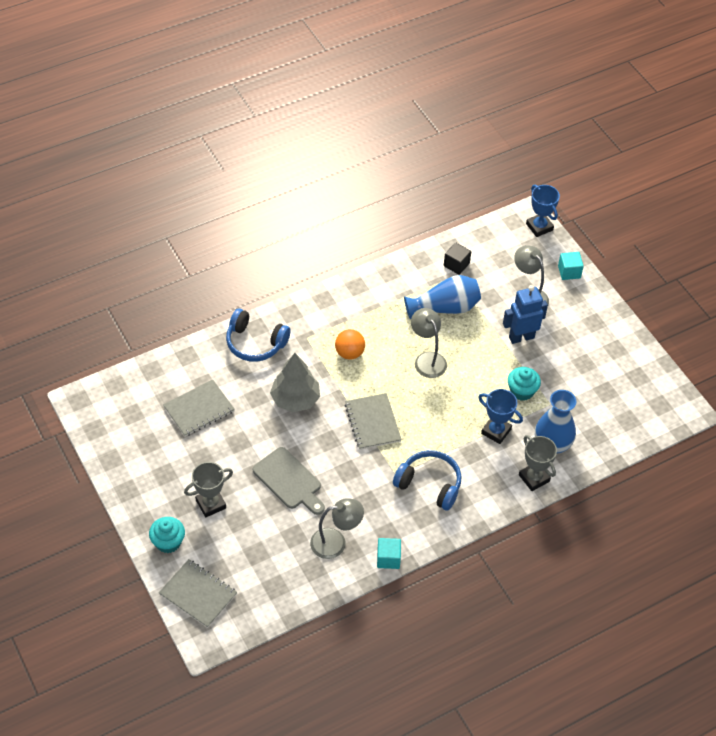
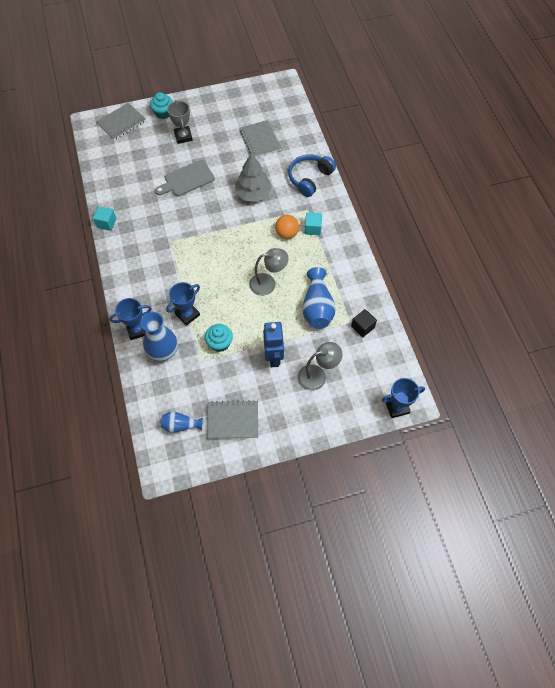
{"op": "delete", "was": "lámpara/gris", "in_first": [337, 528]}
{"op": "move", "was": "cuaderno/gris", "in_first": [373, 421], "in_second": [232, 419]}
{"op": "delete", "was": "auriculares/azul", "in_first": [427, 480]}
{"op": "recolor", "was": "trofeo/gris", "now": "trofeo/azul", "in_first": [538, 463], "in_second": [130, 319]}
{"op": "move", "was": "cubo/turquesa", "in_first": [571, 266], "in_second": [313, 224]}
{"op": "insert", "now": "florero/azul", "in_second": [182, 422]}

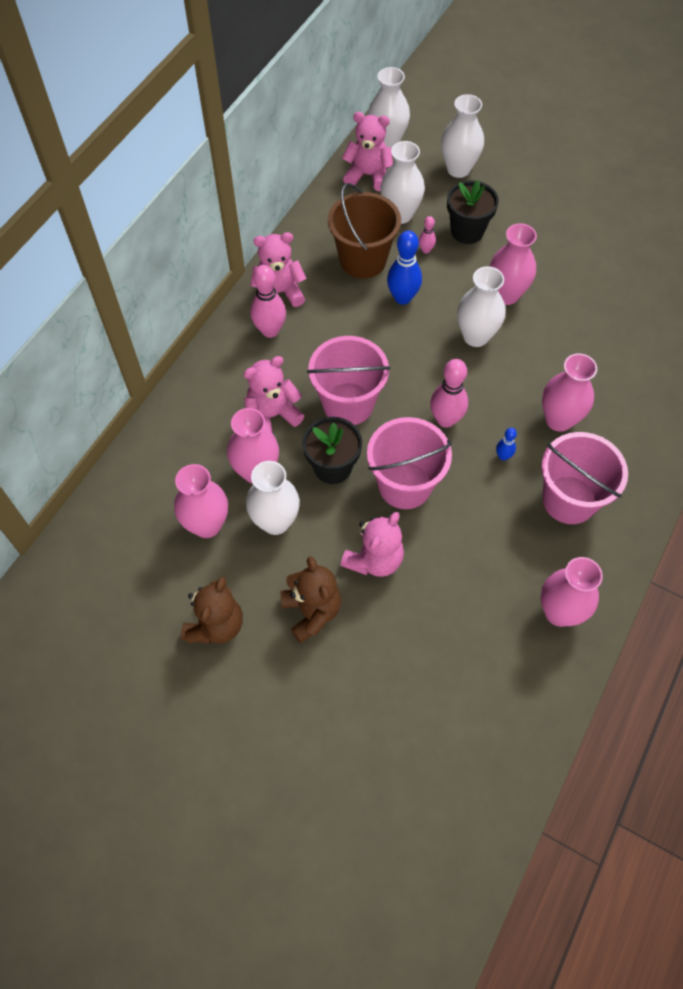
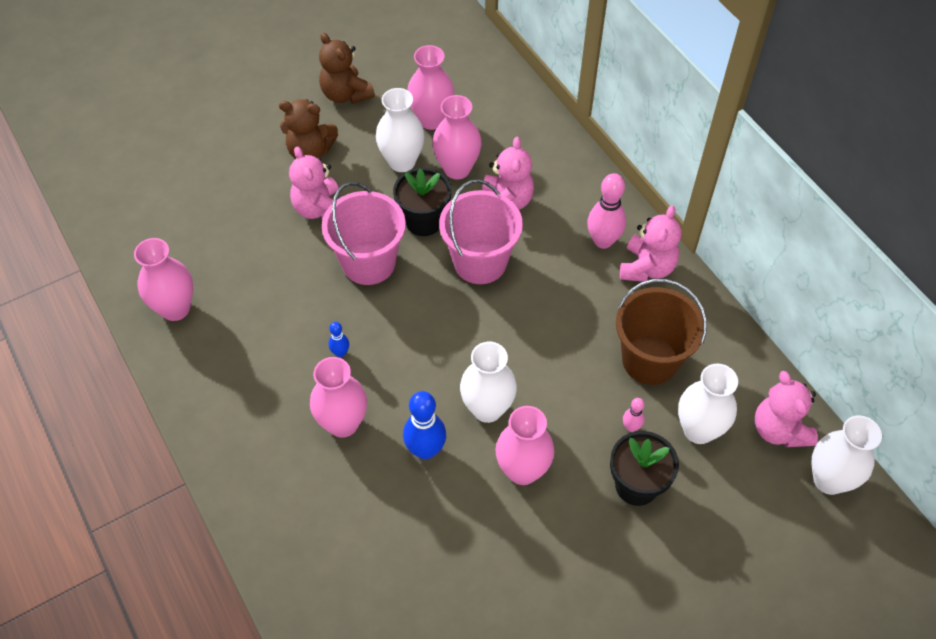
{"op": "rotate", "was": "osito/rosa", "in_first": [367, 151], "in_second": [786, 409], "clockwise": 120}
{"op": "move", "was": "bolo/azul", "in_first": [404, 268], "in_second": [424, 425]}
{"op": "delete", "was": "bolo/rosa", "in_first": [449, 393]}
{"op": "delete", "was": "florero/blanco", "in_first": [462, 136]}
{"op": "delete", "was": "balde/rosa", "in_first": [584, 478]}

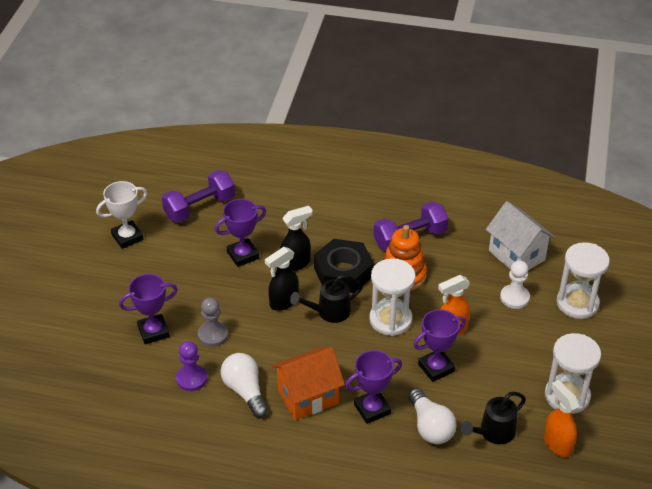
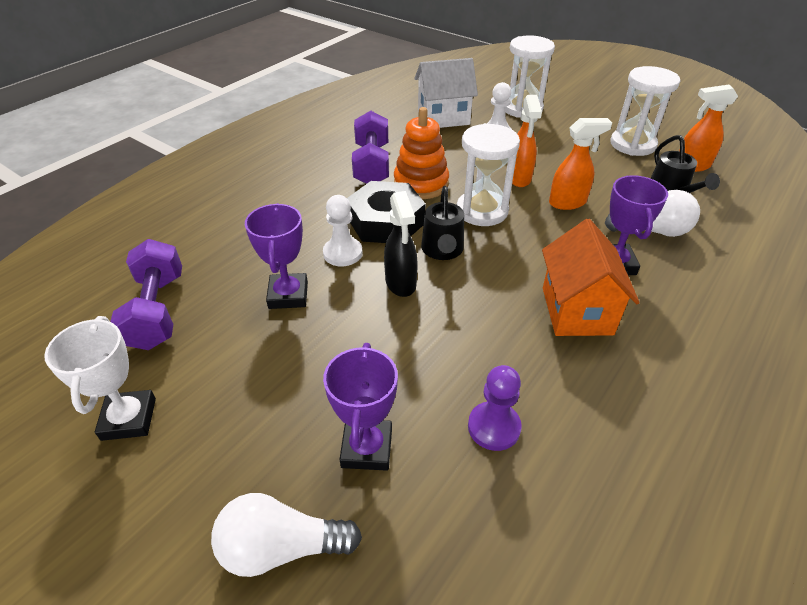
{"op": "delete", "was": "peón/gris", "in_first": [213, 322]}
{"op": "move", "was": "bombilla/blanco", "in_first": [244, 385], "in_second": [286, 535]}
{"op": "replace", "was": "pulverizador/negro", "now": "peón/blanco", "in_first": [296, 238], "in_second": [343, 230]}
{"op": "replace", "was": "trofeo/morado", "now": "pulverizador/naranja", "in_first": [439, 345], "in_second": [580, 164]}

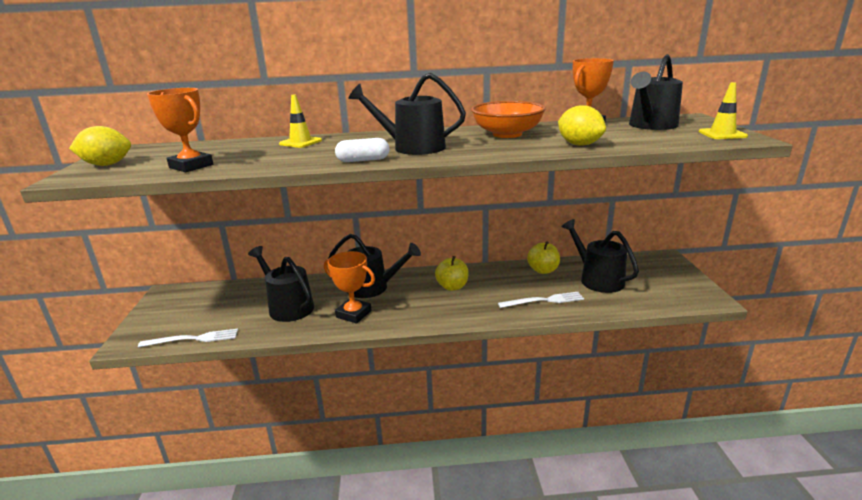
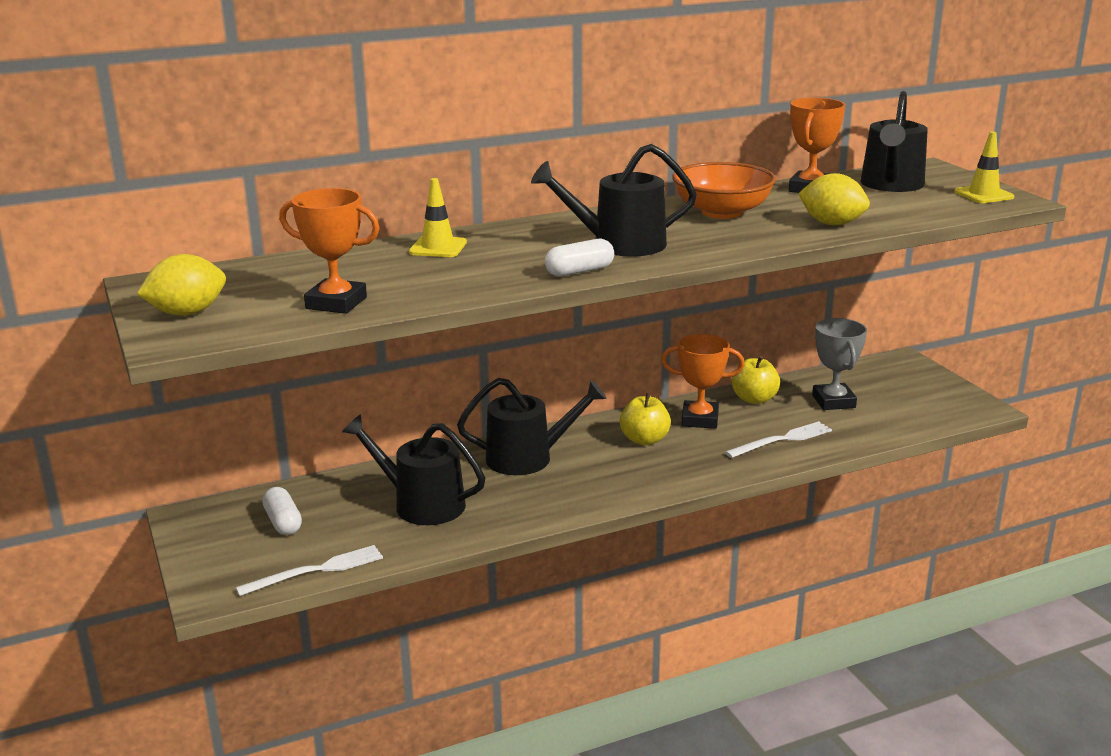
{"op": "move", "was": "trofeo/naranja", "in_first": [349, 287], "in_second": [703, 381]}
{"op": "replace", "was": "regadera/negro", "now": "trofeo/gris", "in_first": [600, 256], "in_second": [839, 364]}
{"op": "insert", "now": "cápsula/blanco", "in_second": [282, 511]}

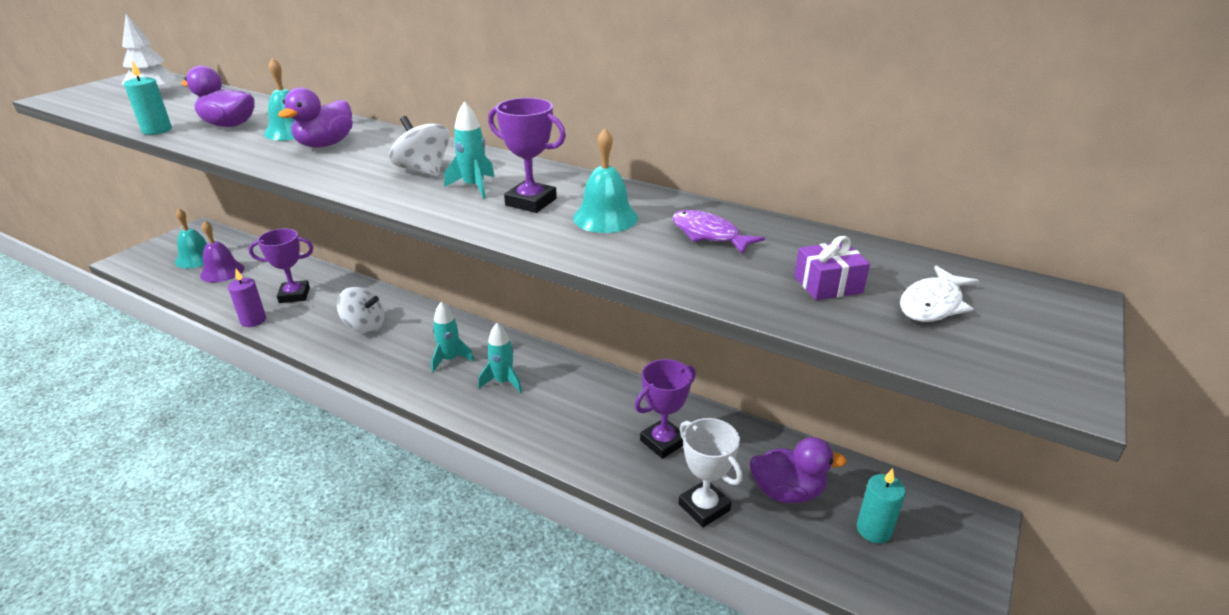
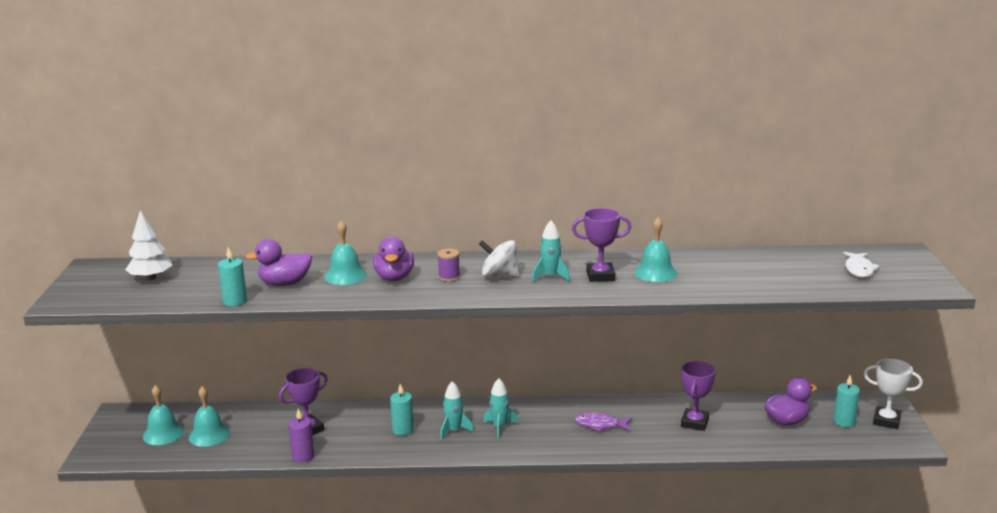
{"op": "recolor", "was": "campana/morado", "now": "campana/turquesa", "in_first": [222, 252], "in_second": [209, 416]}
{"op": "replace", "was": "peonza/blanco", "now": "vela/turquesa", "in_first": [360, 310], "in_second": [402, 410]}
{"op": "move", "was": "cohete/turquesa", "in_first": [500, 358], "in_second": [457, 410]}
{"op": "move", "was": "pez/morado", "in_first": [718, 232], "in_second": [603, 422]}
{"op": "move", "was": "trofeo/blanco", "in_first": [710, 472], "in_second": [893, 394]}
{"op": "delete", "was": "regalo/morado", "in_first": [832, 268]}
{"op": "insert", "now": "carrete/morado", "in_second": [448, 265]}

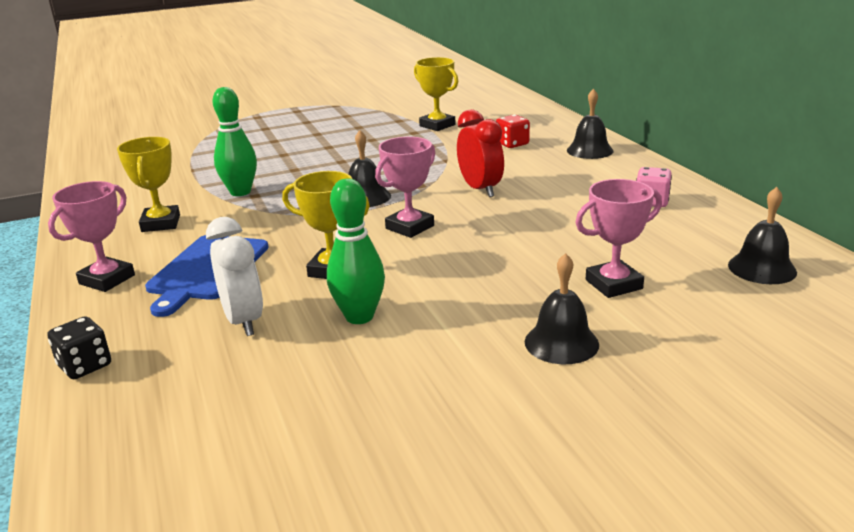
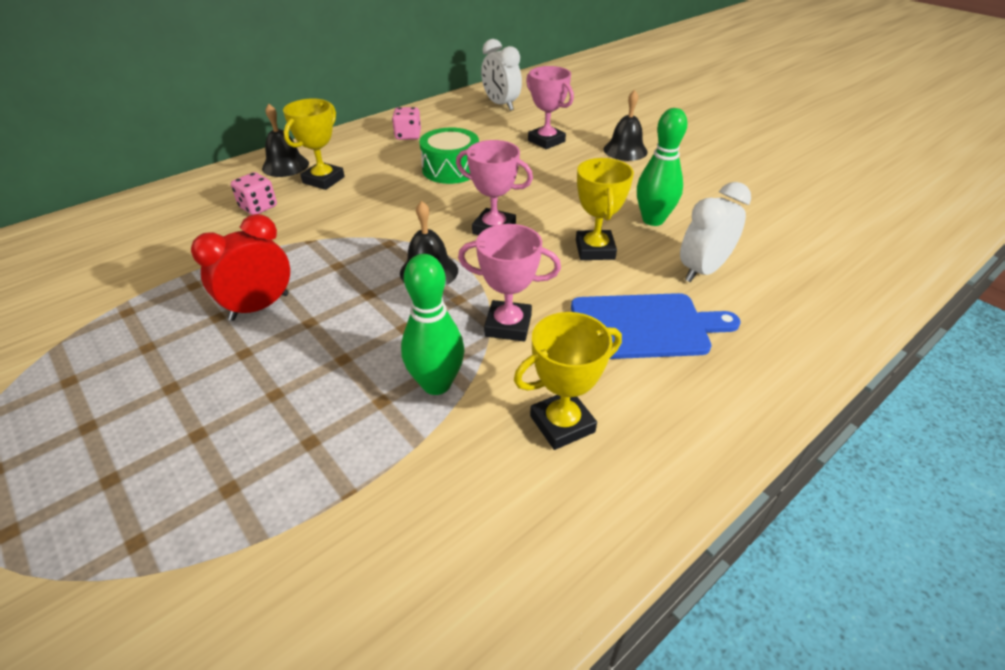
{"op": "move", "was": "trofeo/rosa", "in_first": [91, 236], "in_second": [509, 282]}
{"op": "delete", "was": "dado/negro", "in_first": [79, 347]}
{"op": "move", "was": "trofeo/amarillo", "in_first": [436, 94], "in_second": [314, 144]}
{"op": "move", "was": "despertador/rojo", "in_first": [480, 153], "in_second": [240, 267]}
{"op": "recolor", "was": "dado/rojo", "now": "dado/rosa", "in_first": [513, 131], "in_second": [254, 193]}
{"op": "replace", "was": "campana/negro", "now": "despertador/blanco", "in_first": [762, 235], "in_second": [501, 75]}
{"op": "insert", "now": "tambor/verde", "in_second": [449, 156]}

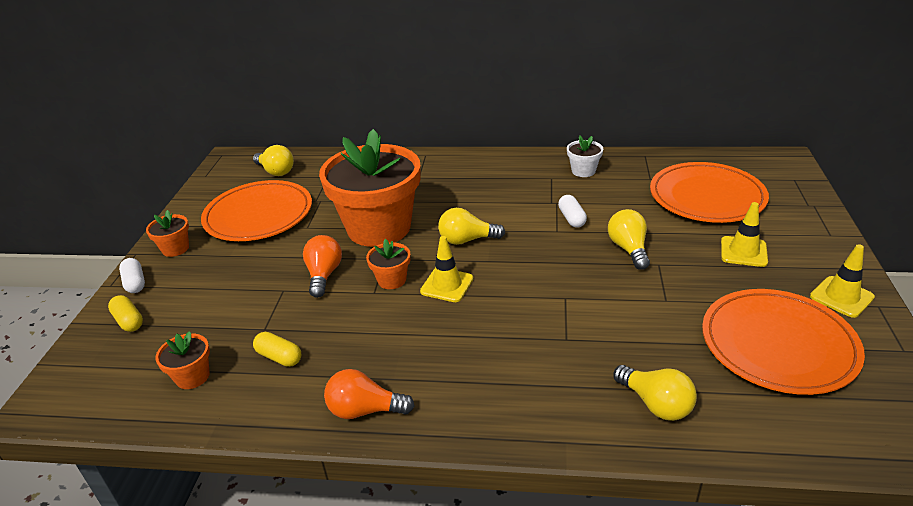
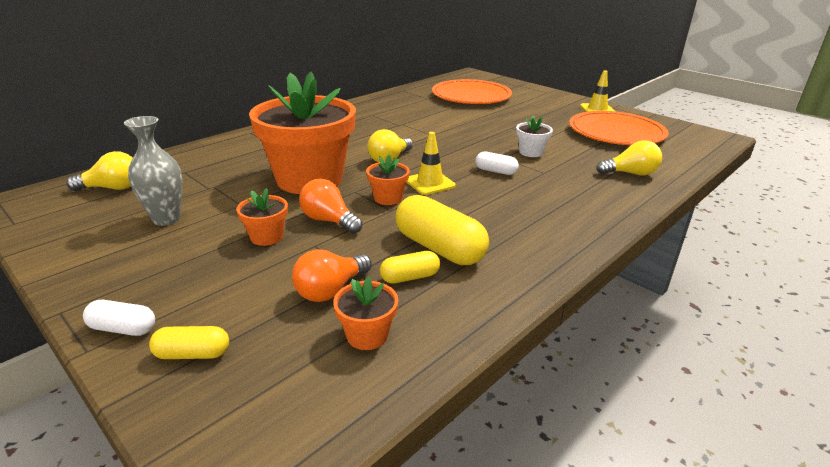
{"op": "move", "was": "maceta/naranja", "in_first": [167, 233], "in_second": [262, 217]}
{"op": "replace", "was": "plato/naranja", "now": "florero/gris", "in_first": [256, 210], "in_second": [153, 171]}
{"op": "move", "was": "bombilla/naranja", "in_first": [369, 394], "in_second": [332, 275]}
{"op": "move", "was": "cápsula/blanco", "in_first": [572, 211], "in_second": [497, 163]}
{"op": "move", "was": "maceta/blanco", "in_first": [585, 156], "in_second": [534, 136]}
{"op": "delete", "was": "bombilla/amarillo", "in_first": [629, 239]}
{"op": "delete", "was": "cono de tráfico/amarillo", "in_first": [744, 234]}
{"op": "insert", "now": "cápsula/amarillo", "in_second": [442, 230]}

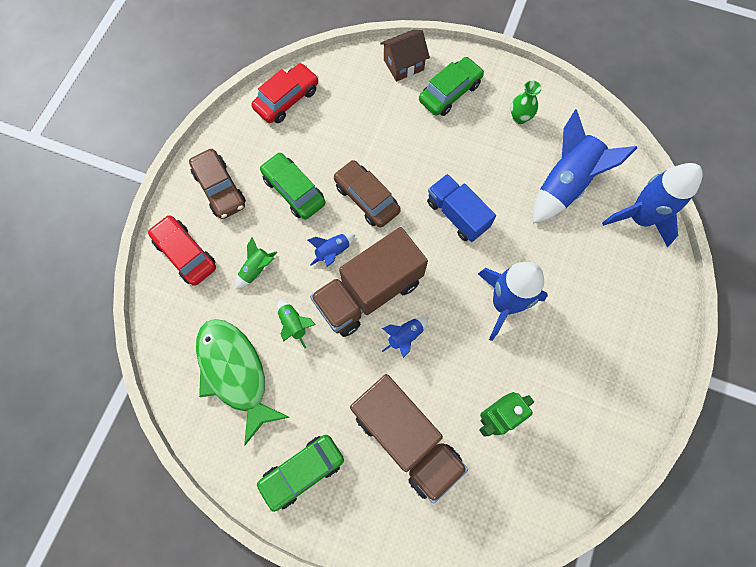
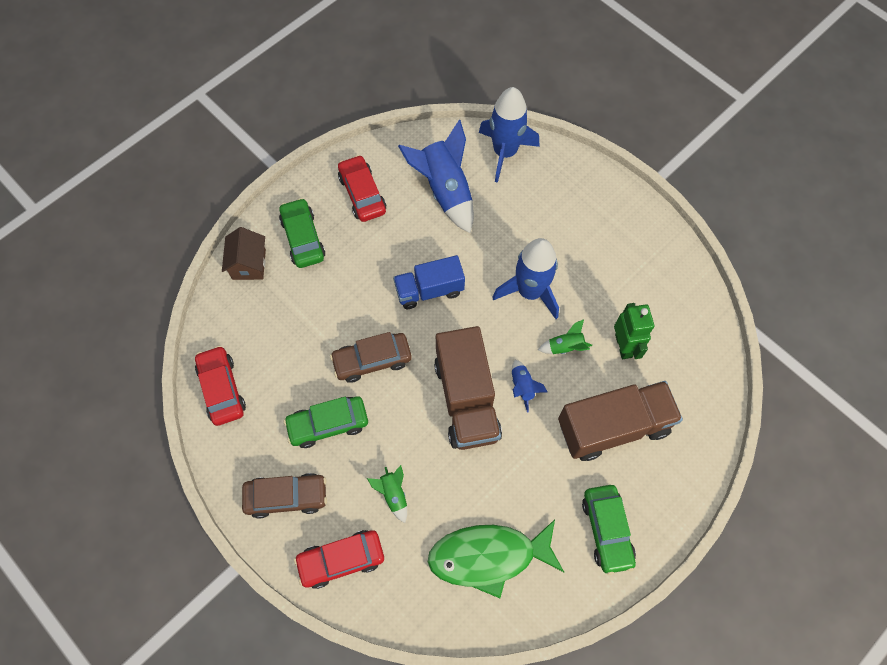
{"op": "move", "was": "cohete/verde", "in_first": [296, 324], "in_second": [565, 337]}
{"op": "delete", "was": "cohete/azul", "in_first": [331, 250]}
{"op": "replace", "was": "florero/verde", "now": "coche/rojo", "in_first": [526, 102], "in_second": [362, 188]}

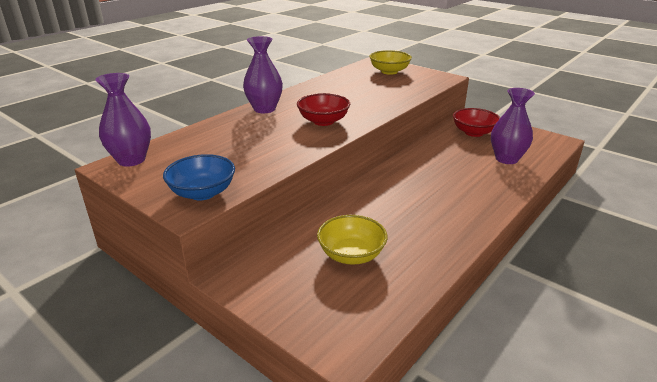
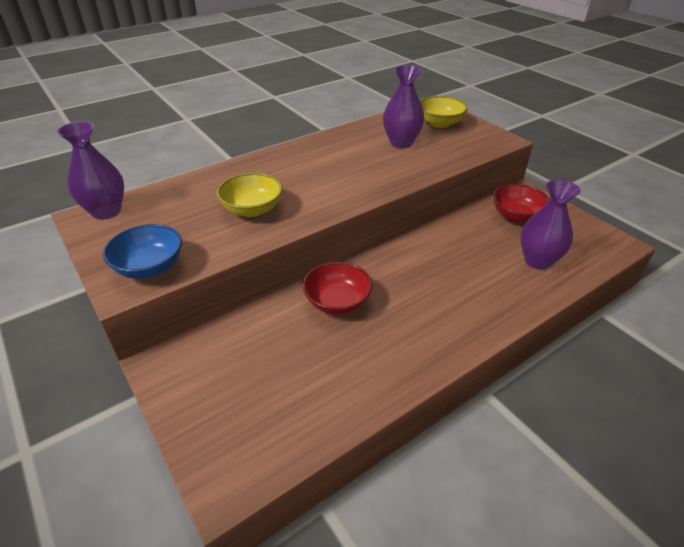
{"op": "move", "was": "florero/morado", "in_first": [263, 74], "in_second": [404, 106]}
{"op": "move", "was": "cuenco/rojo", "in_first": [323, 109], "in_second": [337, 288]}
{"op": "move", "was": "cuenco/amarillo", "in_first": [352, 240], "in_second": [250, 195]}

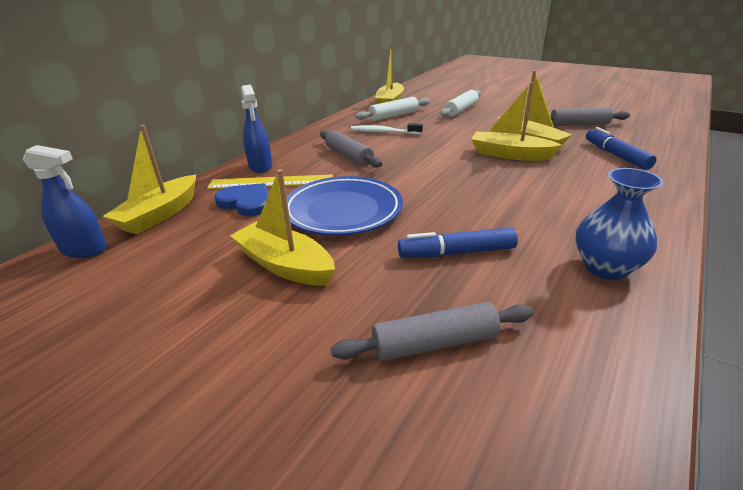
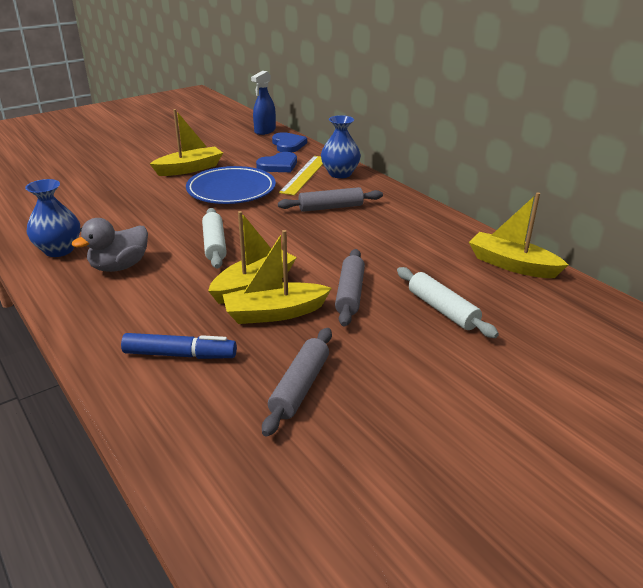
{"op": "replace", "was": "barco/amarillo", "now": "corazón/azul", "in_first": [149, 179], "in_second": [289, 142]}
{"op": "replace", "was": "pulverizador/azul", "now": "florero/azul", "in_first": [256, 129], "in_second": [341, 146]}
{"op": "move", "was": "rodillo/gris", "in_first": [432, 331], "in_second": [350, 288]}
{"op": "delete", "was": "cepillo de dientes/blanco", "in_first": [386, 129]}
{"op": "move", "was": "rodillo/blanco", "in_first": [392, 109], "in_second": [214, 238]}
{"op": "delete", "was": "rotulador/azul", "in_first": [458, 242]}
{"op": "insert", "now": "pato/gris", "in_second": [110, 245]}

